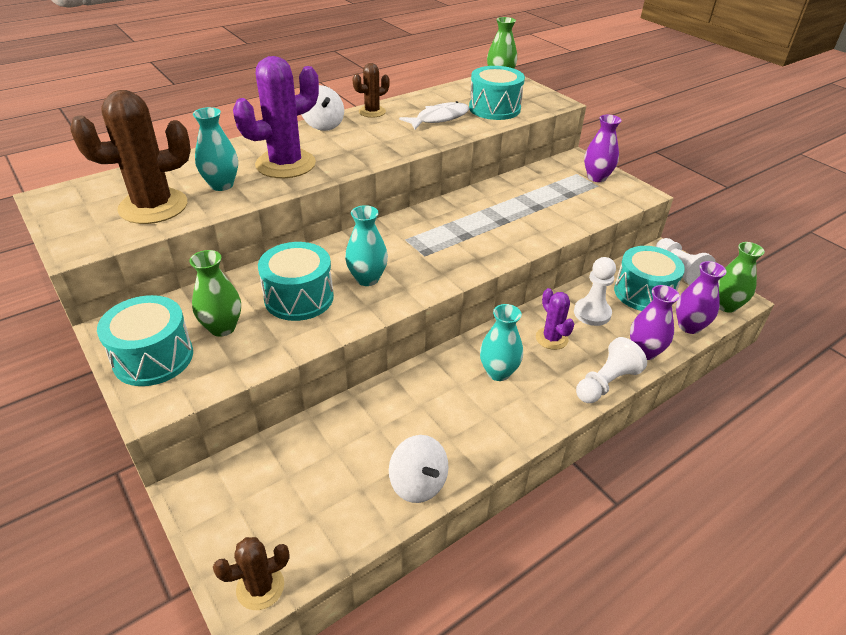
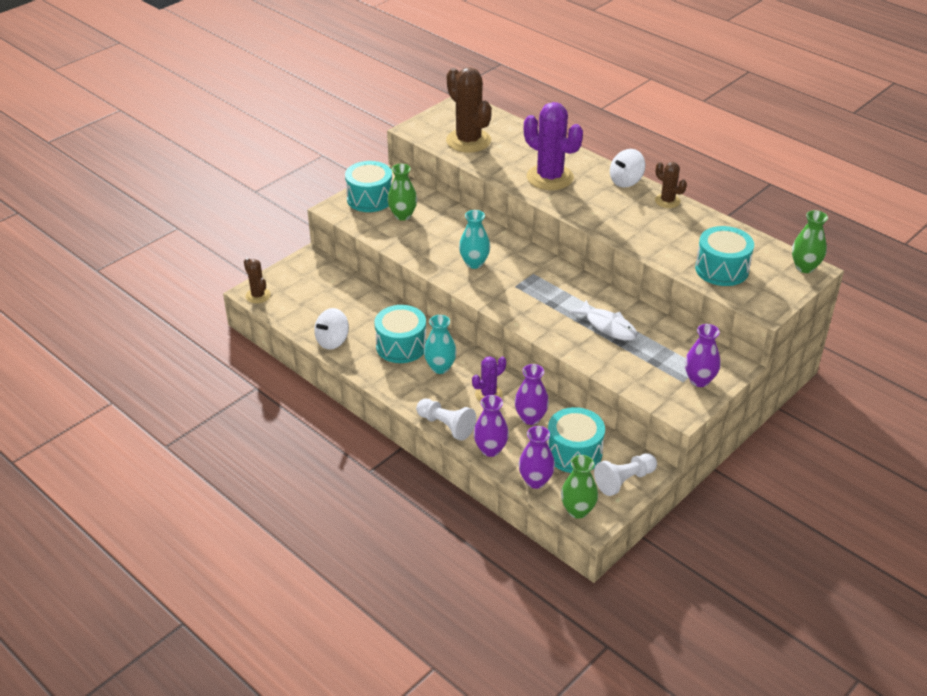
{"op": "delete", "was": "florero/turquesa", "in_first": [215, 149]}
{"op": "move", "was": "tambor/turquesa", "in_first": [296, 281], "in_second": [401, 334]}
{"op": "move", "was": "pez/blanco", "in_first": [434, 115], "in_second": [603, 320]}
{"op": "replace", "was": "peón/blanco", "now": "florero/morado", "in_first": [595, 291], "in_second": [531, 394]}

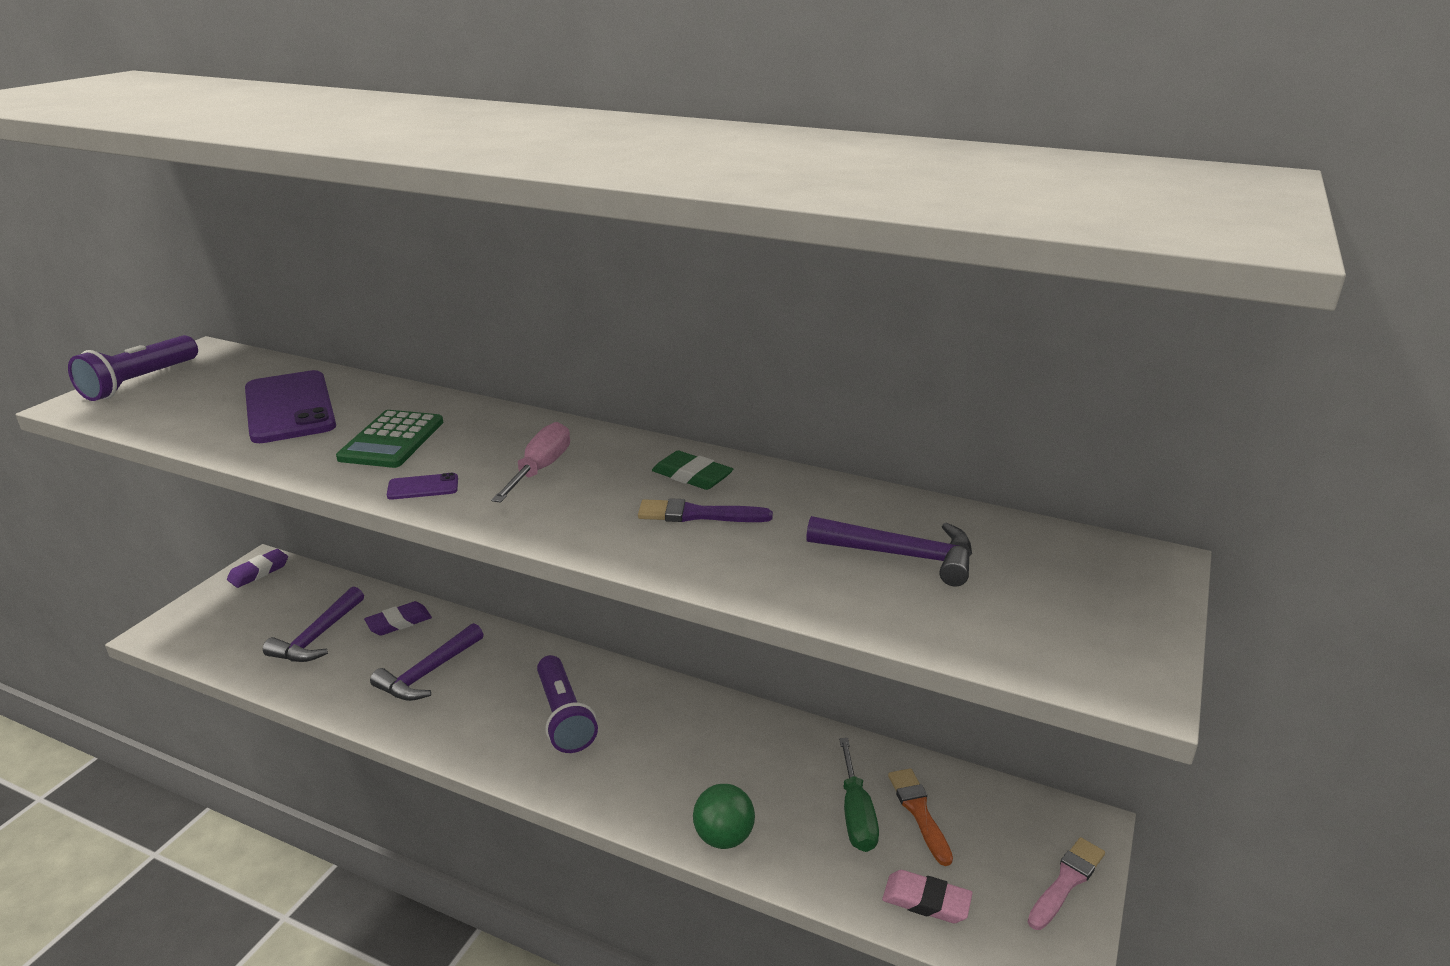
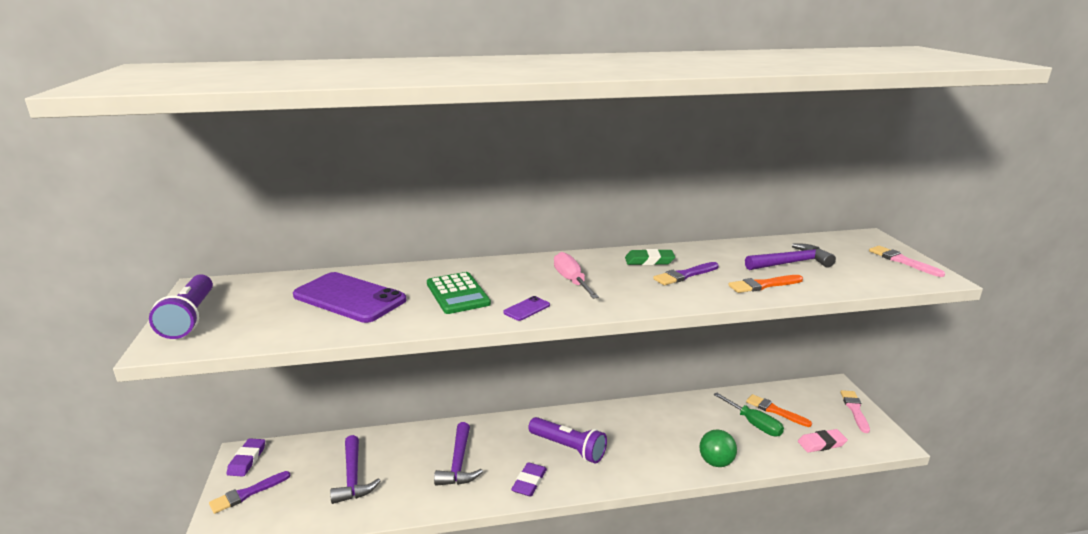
{"op": "move", "was": "goma de borrar/morado", "in_first": [398, 618], "in_second": [529, 479]}
{"op": "insert", "now": "pincel/morado", "in_second": [250, 492]}
{"op": "insert", "now": "pincel/naranja", "in_second": [765, 284]}
{"op": "insert", "now": "pincel/rosa", "in_second": [907, 261]}

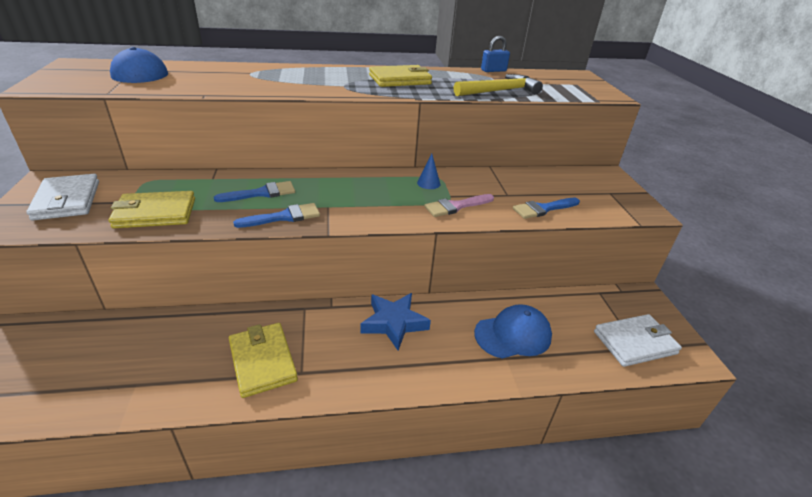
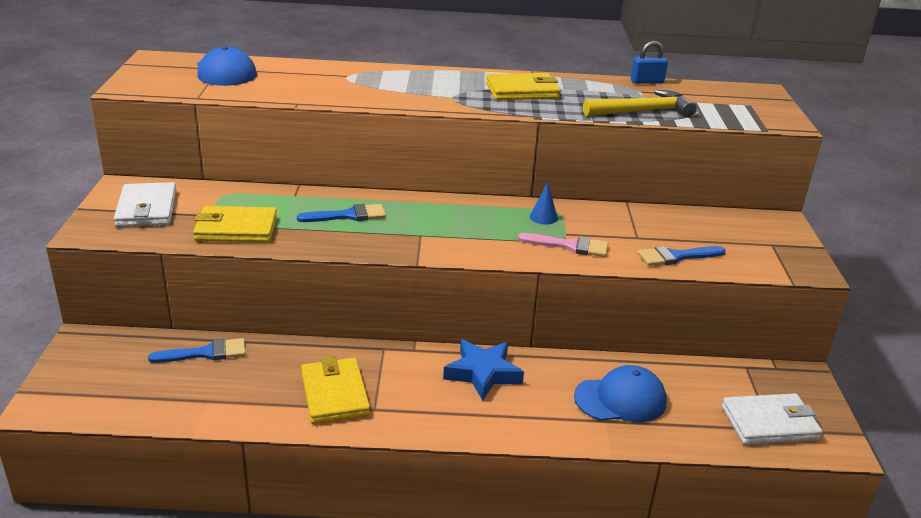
{"op": "move", "was": "pincel/azul", "in_first": [276, 215], "in_second": [197, 350]}
{"op": "rotate", "was": "pincel/rosa", "in_first": [459, 205], "in_second": [563, 245], "clockwise": -150}

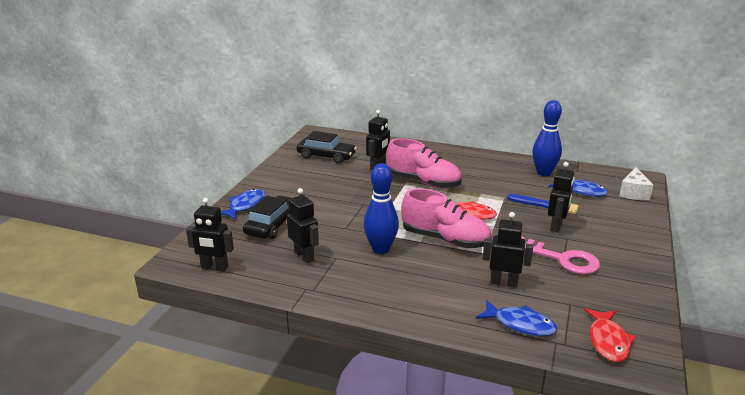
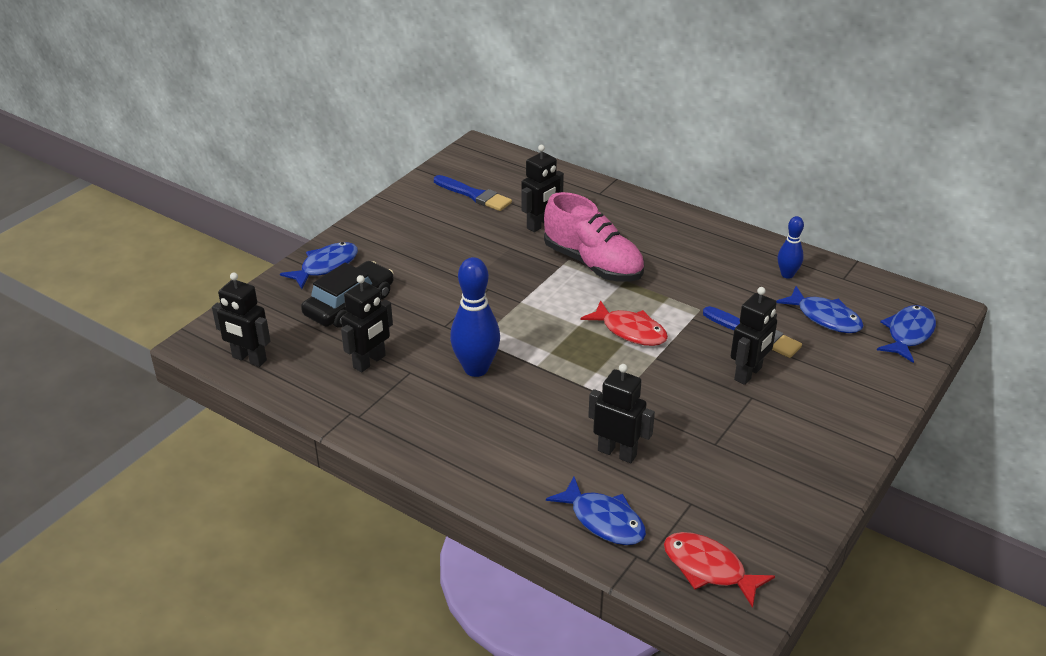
{"op": "rotate", "was": "robot/negro", "in_first": [303, 225], "in_second": [367, 323], "clockwise": 60}
{"op": "replace", "was": "coche/negro", "now": "pincel/azul", "in_first": [327, 147], "in_second": [473, 193]}
{"op": "delete", "was": "zapato/rosa", "in_first": [446, 218]}
{"op": "delete", "was": "llave/rosa", "in_first": [560, 255]}
{"op": "resize", "was": "bolo/azul", "in_first": [547, 138], "in_second": [791, 247], "ratio": 0.57}
{"op": "rotate", "was": "pez/rojo", "in_first": [610, 335], "in_second": [719, 570], "clockwise": 105}
{"op": "replace", "was": "queso/blanco", "now": "pez/azul", "in_first": [636, 183], "in_second": [906, 334]}

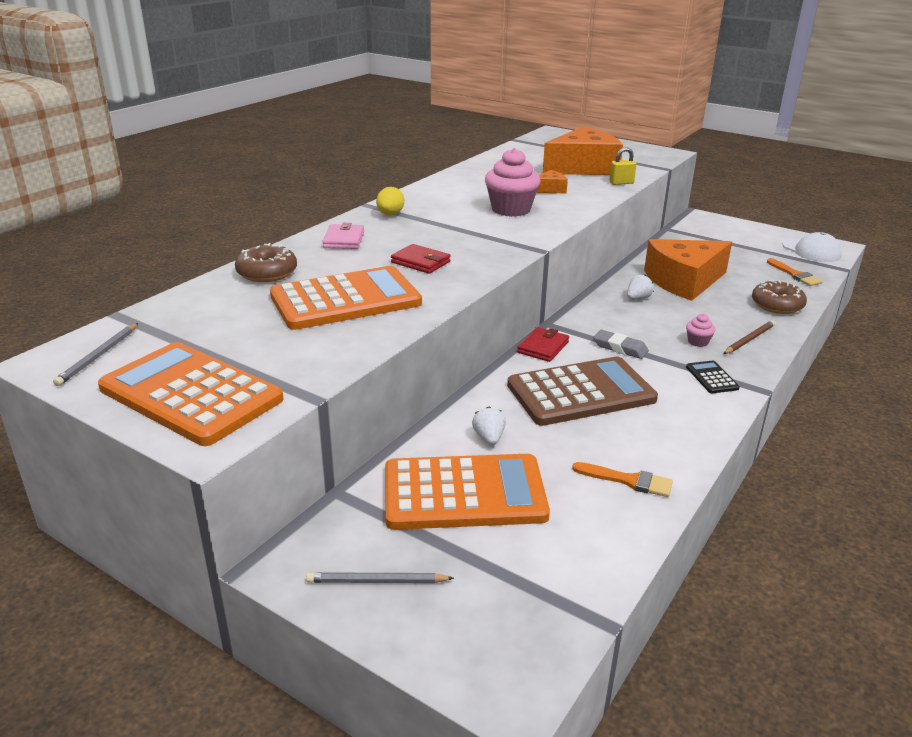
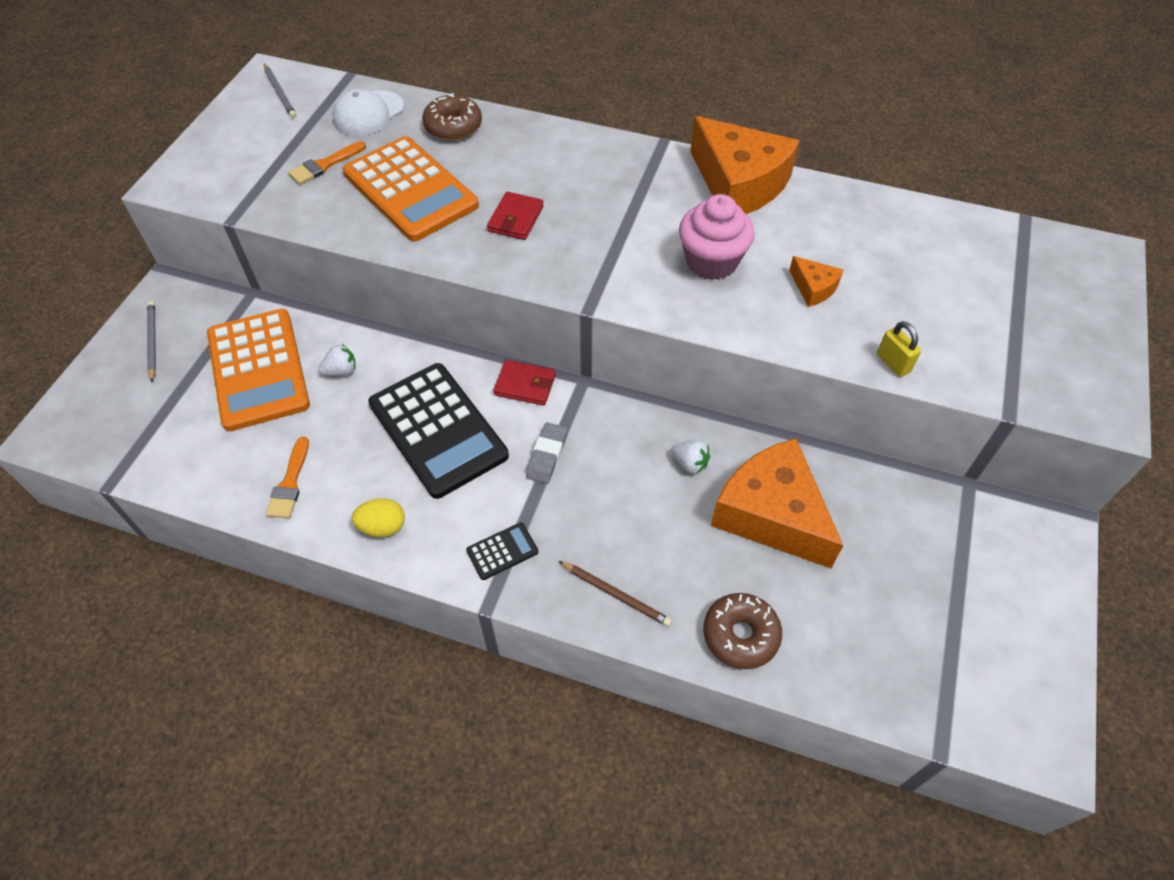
{"op": "rotate", "was": "lápiz/gris", "in_first": [95, 354], "in_second": [280, 91], "clockwise": -120}
{"op": "delete", "was": "calculadora/naranja", "in_first": [190, 394]}
{"op": "delete", "was": "cartera/rosa", "in_first": [343, 236]}
{"op": "move", "was": "huevo/amarillo", "in_first": [390, 201], "in_second": [378, 517]}
{"op": "recolor", "was": "calculadora/marrón", "now": "calculadora/negro", "in_first": [582, 391], "in_second": [438, 431]}
{"op": "move", "was": "queso/naranja", "in_first": [583, 151], "in_second": [745, 165]}
{"op": "delete", "was": "magdalena/rosa", "in_first": [700, 330]}
{"op": "move", "was": "pincel/naranja", "in_first": [794, 272], "in_second": [327, 163]}
{"op": "move", "was": "gorra/blanco", "in_first": [812, 247], "in_second": [368, 112]}

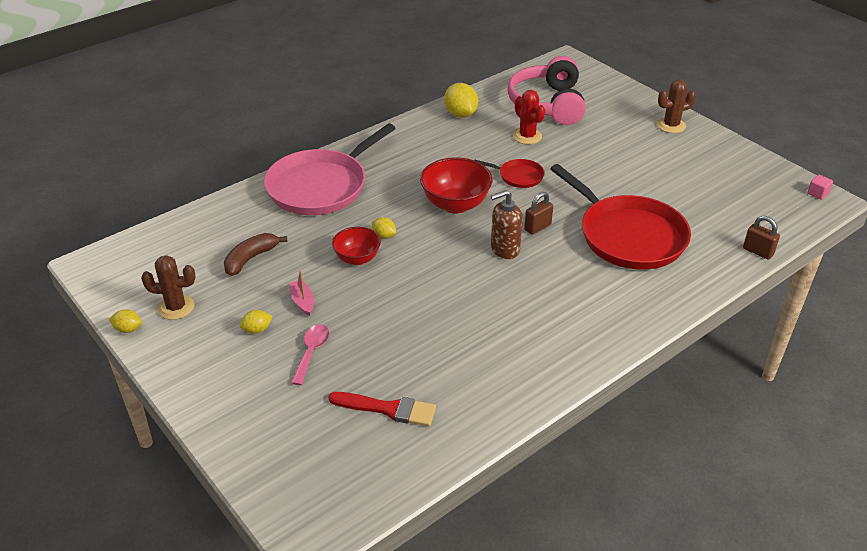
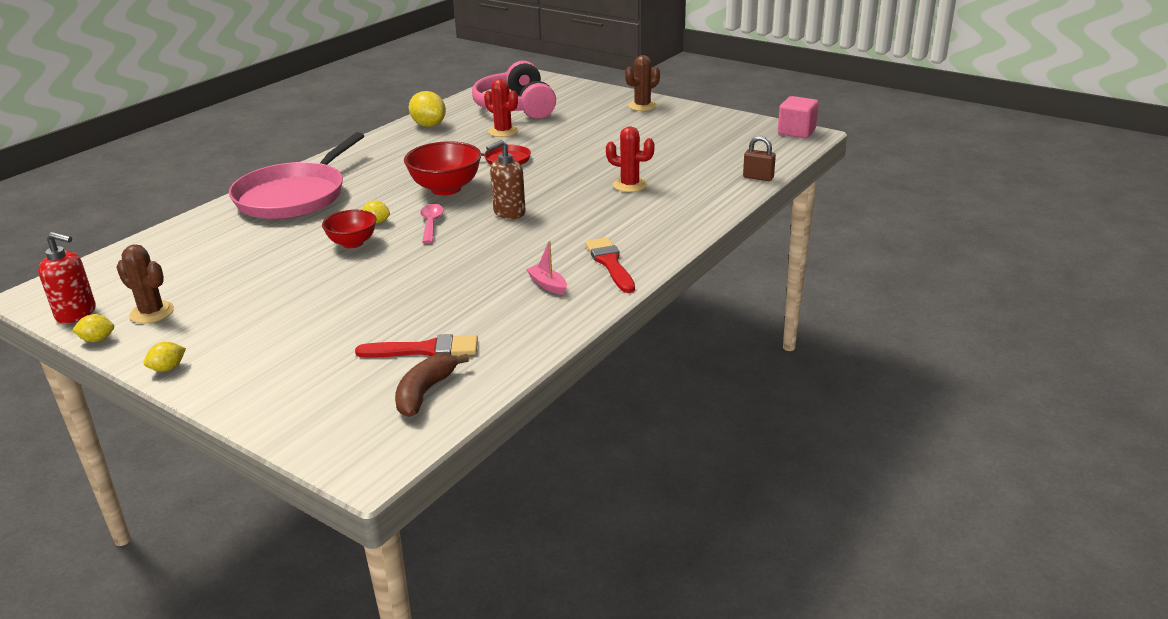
{"op": "rotate", "was": "cactus/marrón", "in_first": [168, 287], "in_second": [145, 284], "clockwise": 45}
{"op": "move", "was": "plátano/marrón", "in_first": [256, 254], "in_second": [432, 385]}
{"op": "move", "was": "limón/amarillo", "in_first": [256, 322], "in_second": [165, 357]}
{"op": "move", "was": "barco/rosa", "in_first": [301, 293], "in_second": [546, 268]}
{"op": "move", "was": "cuchara/rosa", "in_first": [310, 354], "in_second": [432, 224]}
{"op": "delete", "was": "candado/marrón", "in_first": [538, 213]}
{"op": "replace", "was": "sartén/rojo", "now": "cactus/rojo", "in_first": [620, 217], "in_second": [630, 159]}
{"op": "resize", "was": "cubo/rosa", "in_first": [820, 187], "in_second": [798, 117], "ratio": 1.93}
{"op": "insert", "now": "dispensador de jabón/rojo", "in_second": [67, 278]}
{"op": "insert", "now": "pincel/rojo", "in_second": [610, 265]}

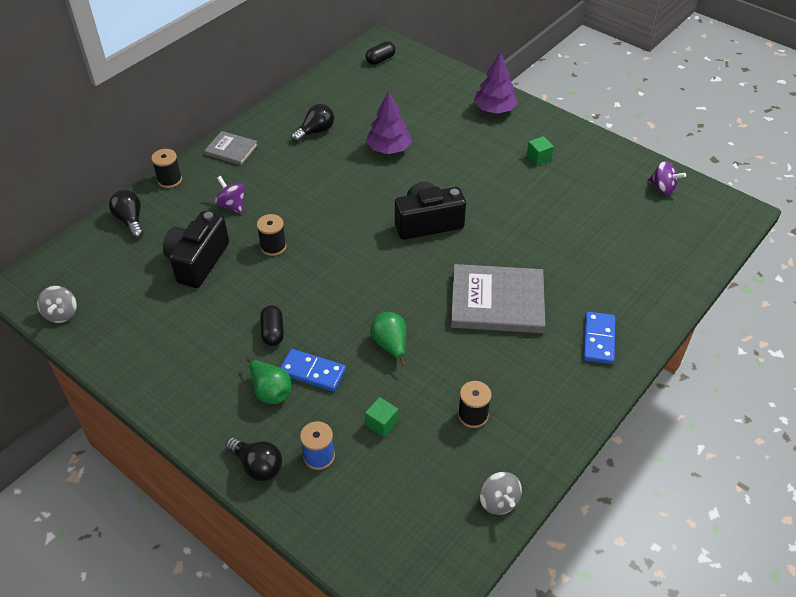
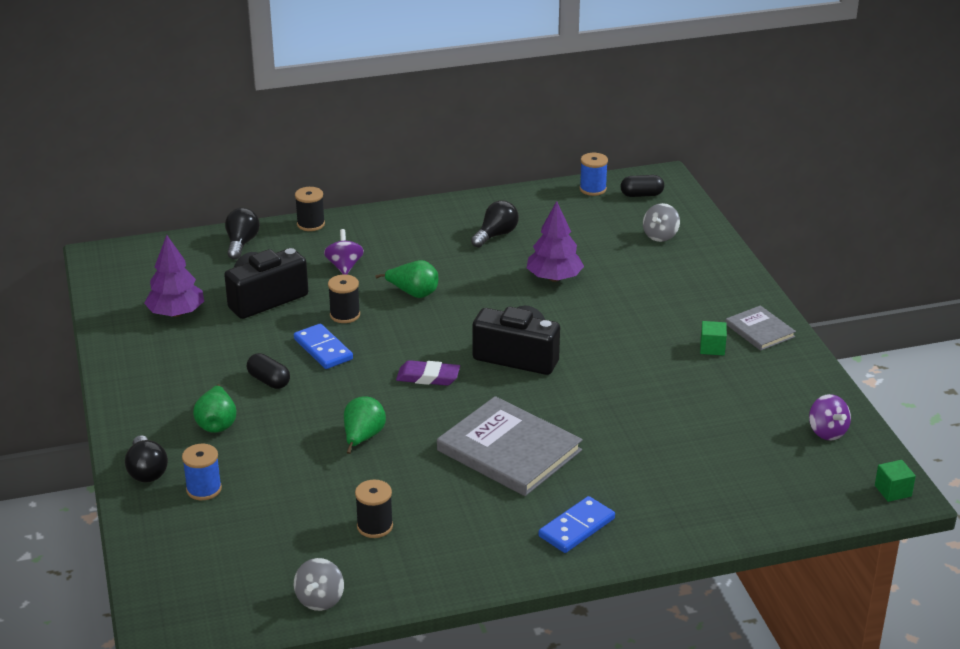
{"op": "move", "was": "peonza/gris", "in_first": [57, 304], "in_second": [661, 222]}
{"op": "move", "was": "libro/gris", "in_first": [231, 148], "in_second": [761, 328]}
{"op": "rotate", "was": "cápsula/negro", "in_first": [272, 325], "in_second": [268, 371], "clockwise": -75}
{"op": "move", "was": "ficha de dominó/azul", "in_first": [313, 370], "in_second": [323, 346]}
{"op": "rotate", "was": "bombilla/negro", "in_first": [312, 123], "in_second": [495, 224], "clockwise": -45}
{"op": "move", "was": "cubo/verde", "in_first": [381, 417], "in_second": [895, 481]}
{"op": "move", "was": "árbol/morado", "in_first": [496, 83], "in_second": [174, 276]}
{"op": "insert", "now": "pera/verde", "in_second": [406, 279]}
{"op": "insert", "now": "goma de borrar/morado", "in_second": [428, 373]}
{"op": "insert", "now": "carrete/azul", "in_second": [594, 174]}

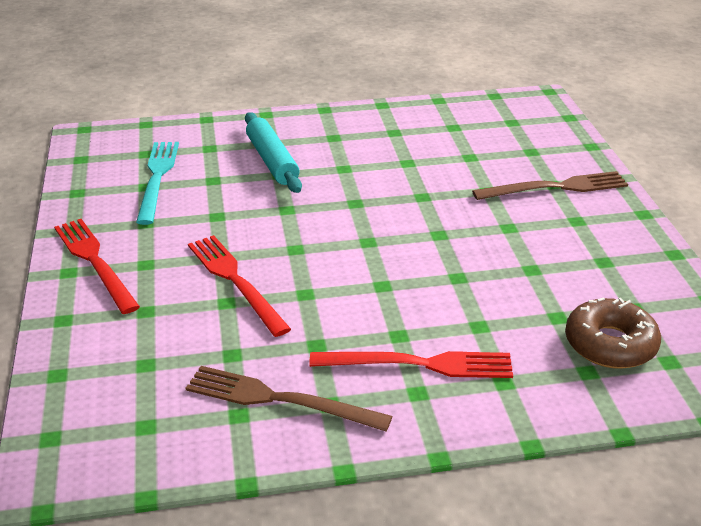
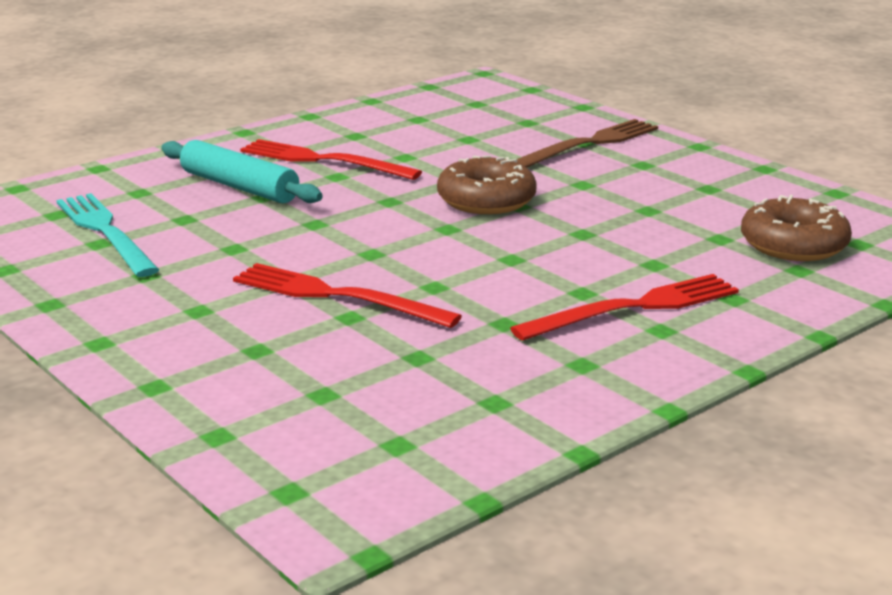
{"op": "move", "was": "tenedor/rojo", "in_first": [97, 266], "in_second": [331, 159]}
{"op": "delete", "was": "tenedor/marrón", "in_first": [289, 399]}
{"op": "insert", "now": "rosquilla/marrón", "in_second": [486, 184]}

